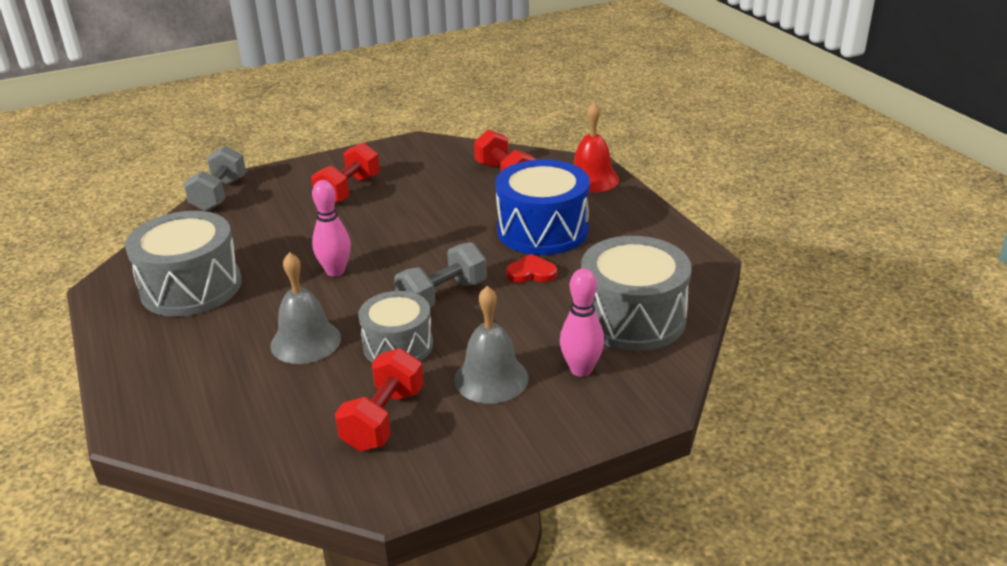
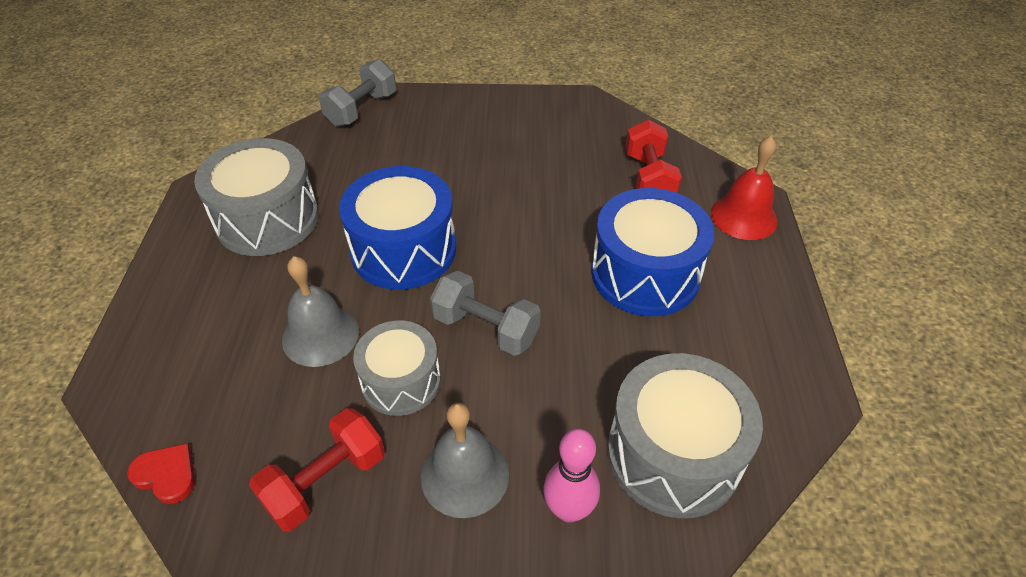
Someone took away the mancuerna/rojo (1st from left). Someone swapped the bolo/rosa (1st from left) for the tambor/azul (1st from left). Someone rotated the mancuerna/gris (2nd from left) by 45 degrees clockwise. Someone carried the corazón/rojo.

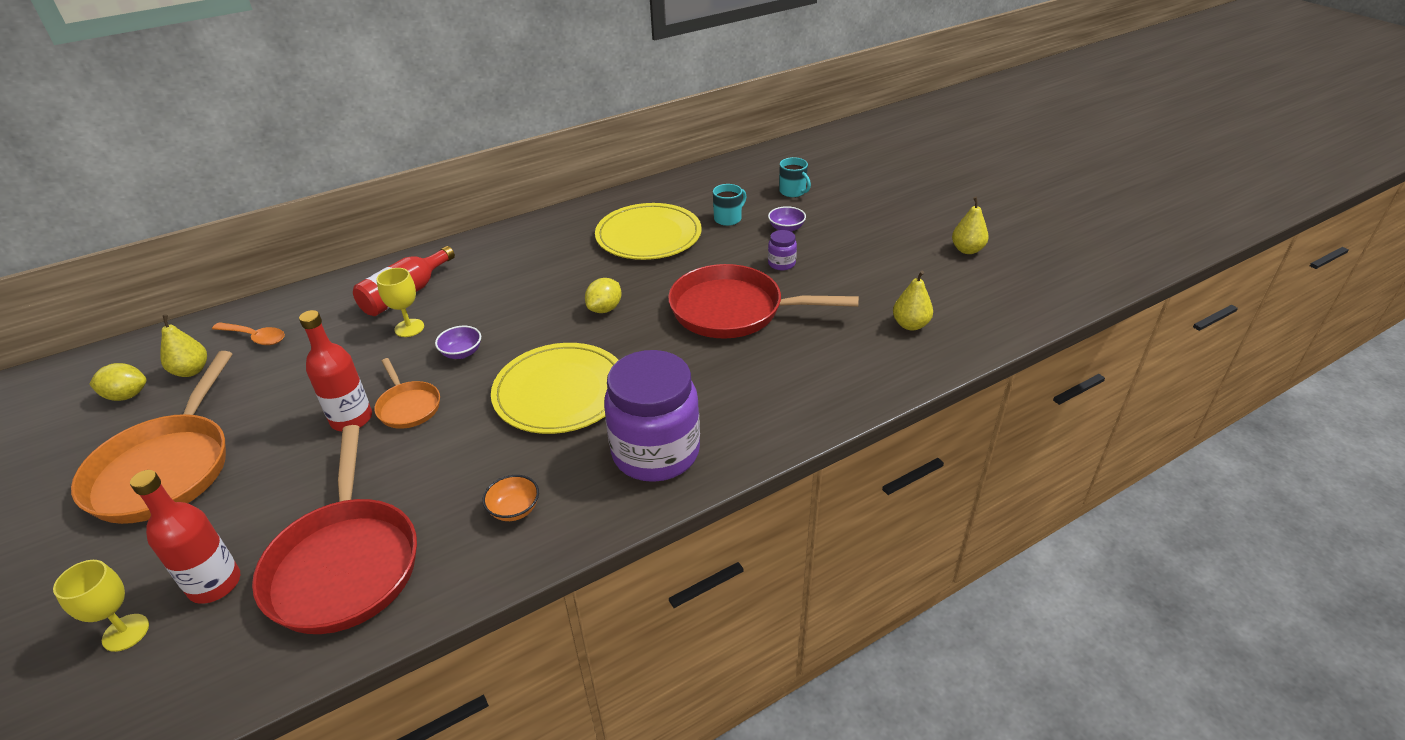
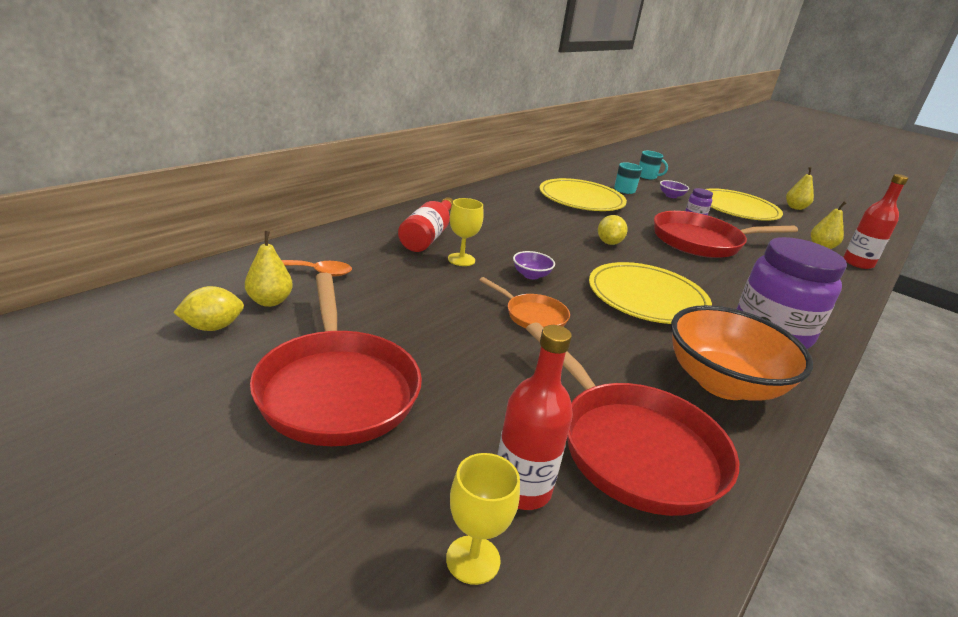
Someone carried the botella/rojo (2nd from left in the first image). Someone repainted the sartén/naranja (1st from left), which became the sartén/rojo (1st from left). Someone scaled the cuenco/naranja by 2.46. Someone put down the plato/amarillo (3rd from left).

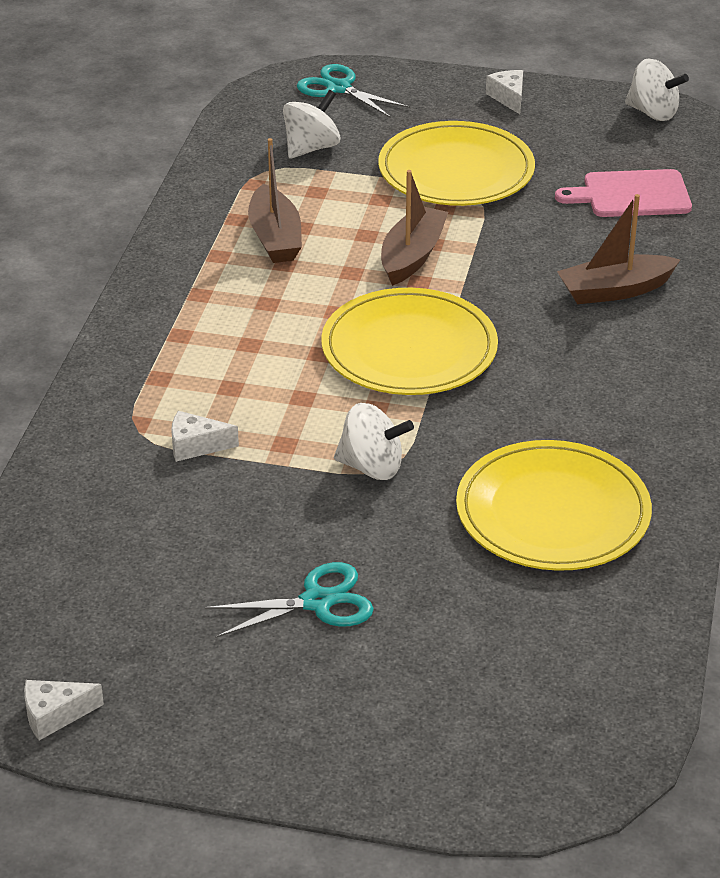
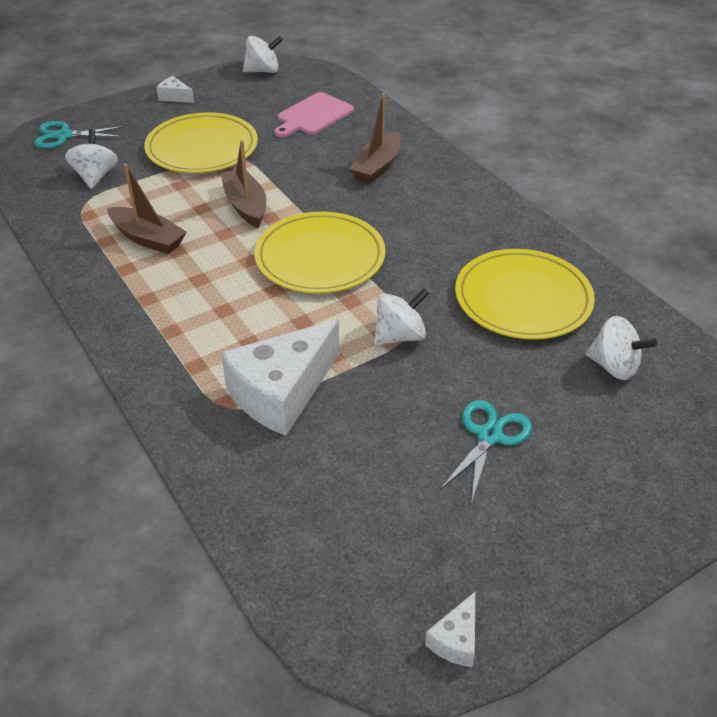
Someone scaled the queso/blanco (2nd from left) by 2.29. Someone put down the peonza/blanco (4th from left).

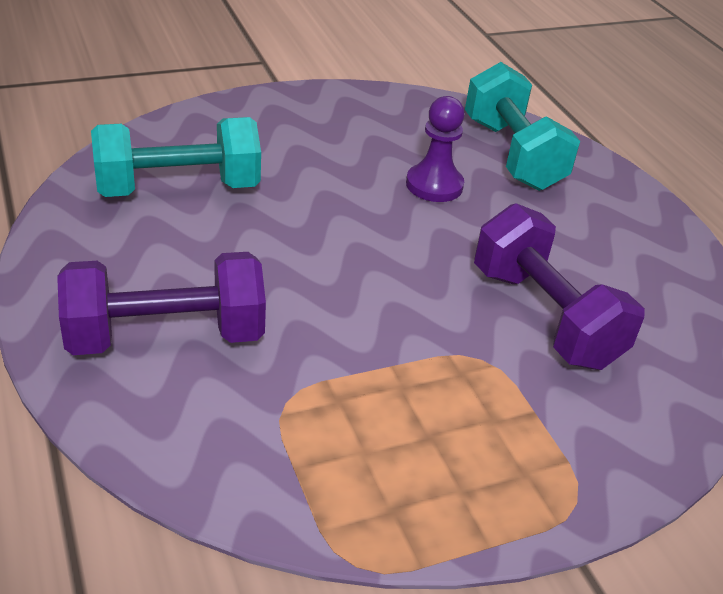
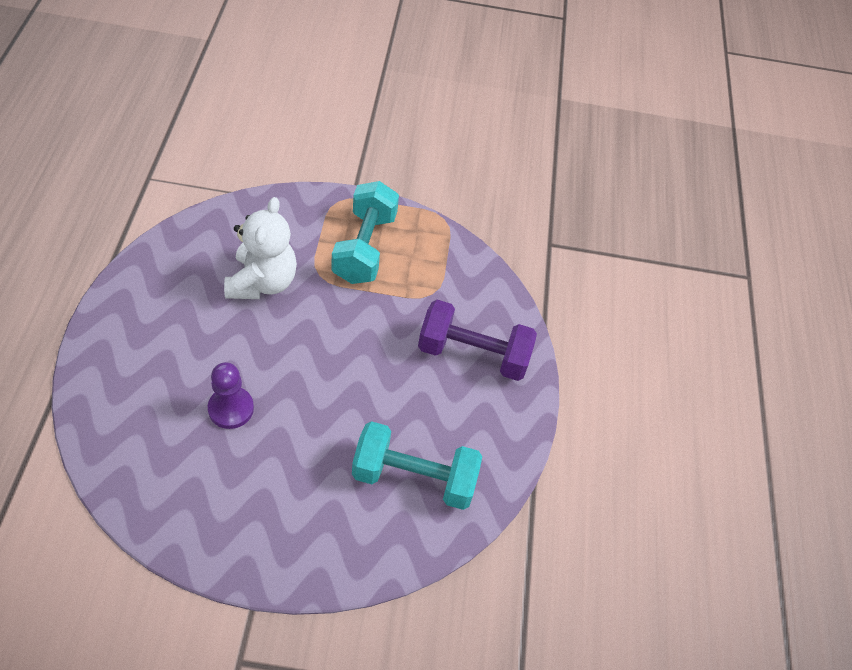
Someone carried the mancuerna/turquesa (2nd from left in the first image). Someone swapped the mancuerna/morado (2nd from left) for the osito/blanco.

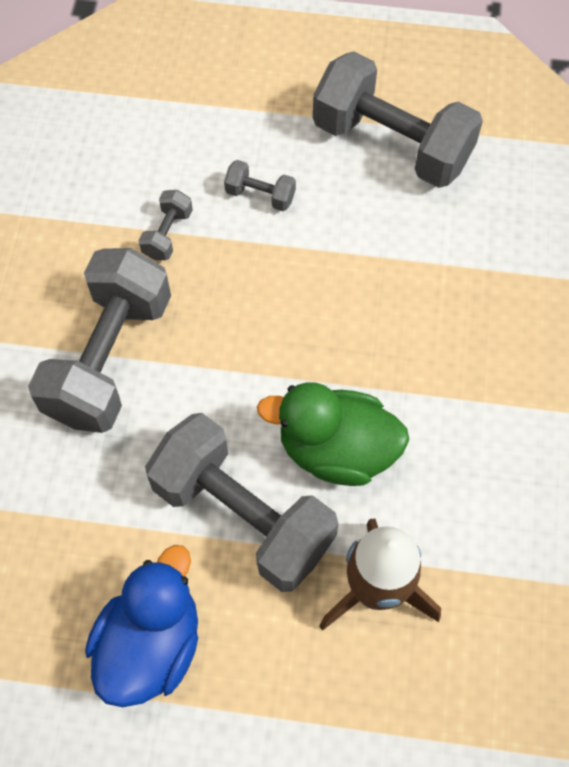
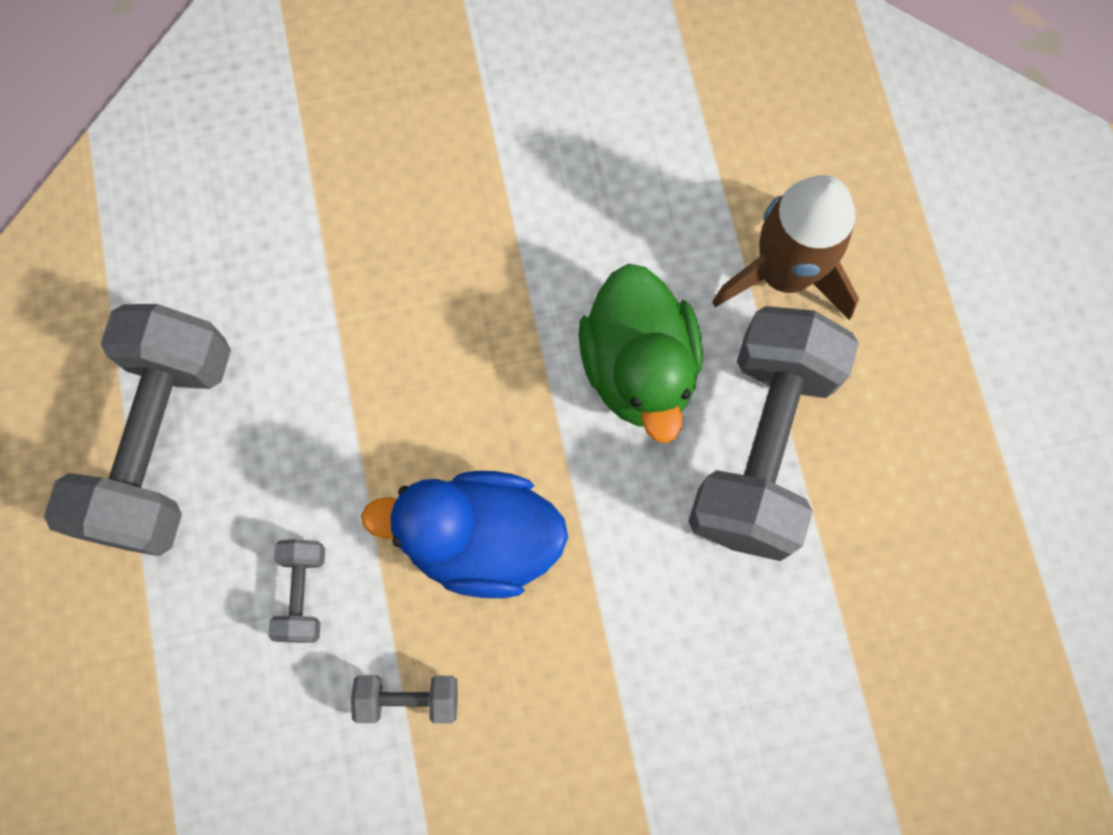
Someone took away the mancuerna/gris (1st from left). Someone carried the pato/azul.

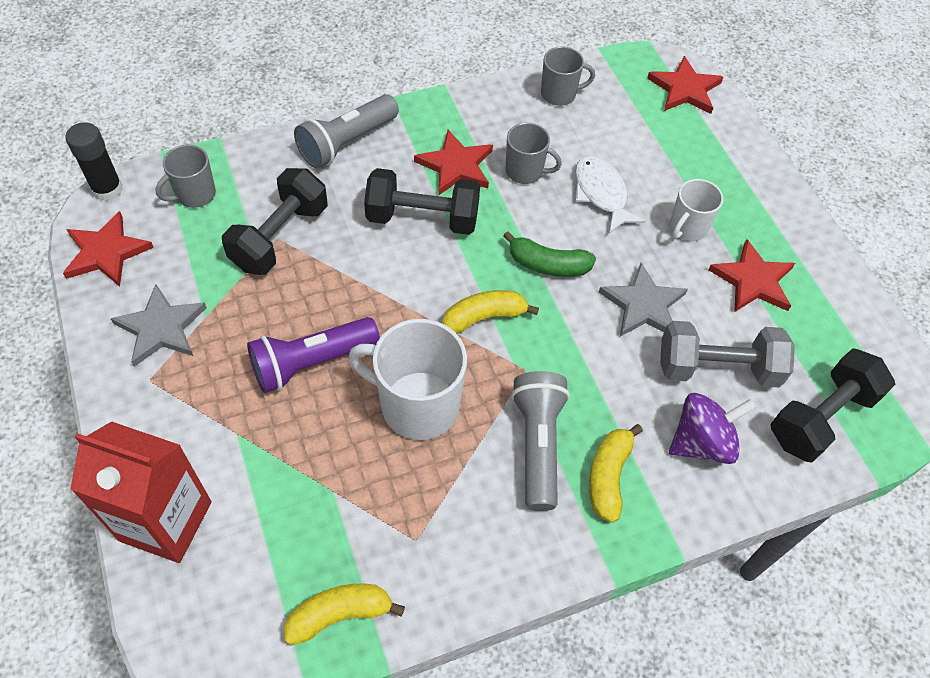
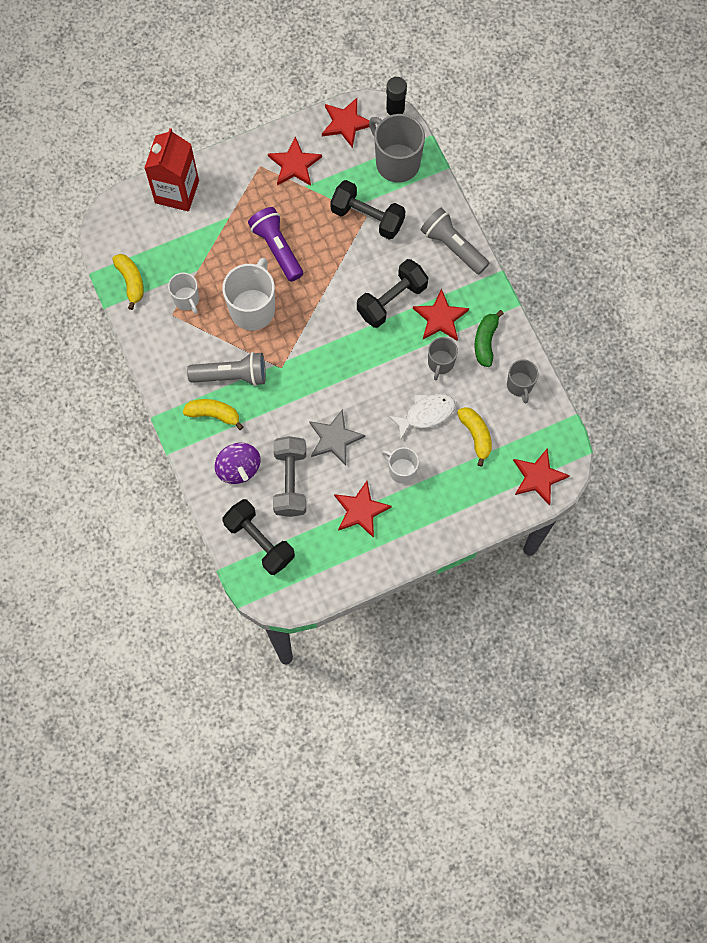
Someone scaled the taza/gris (1st from left) by 1.75. Someone rotated the mancuerna/negro (2nd from left in the first image) by 45 degrees clockwise. Someone carried the plátano/verde. Someone repainted the estrella/gris (1st from left), which became the estrella/rojo (1st from left). Someone carried the plátano/amarillo (2nd from left in the first image). Someone put down the taza/blanco (1st from left).

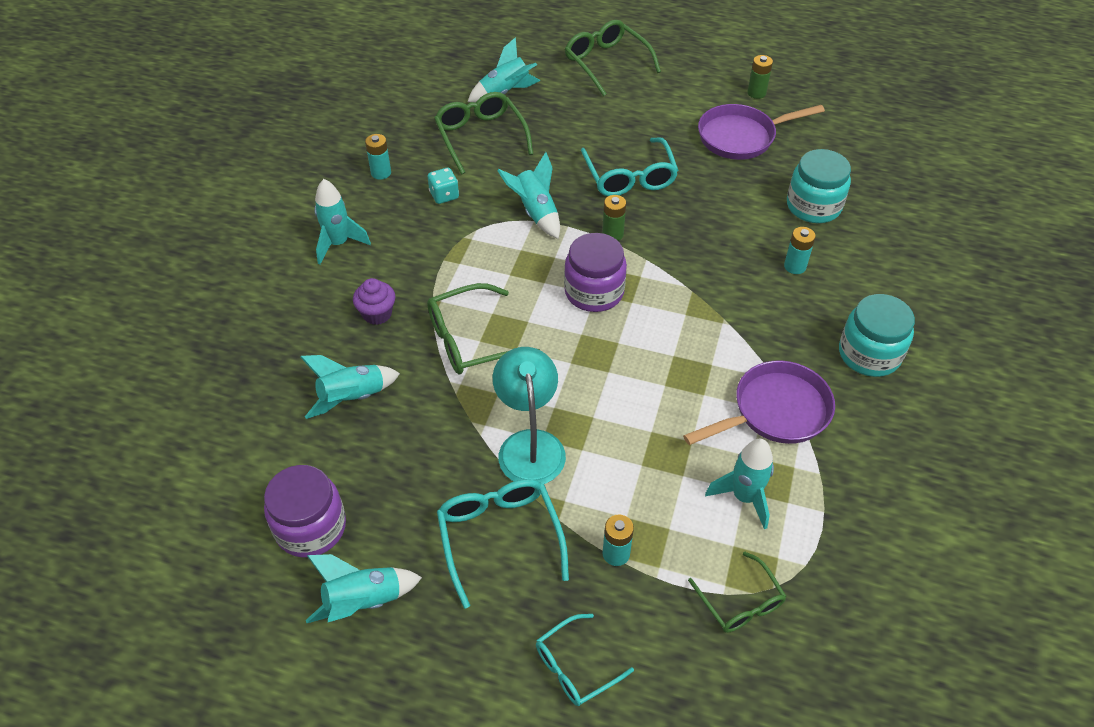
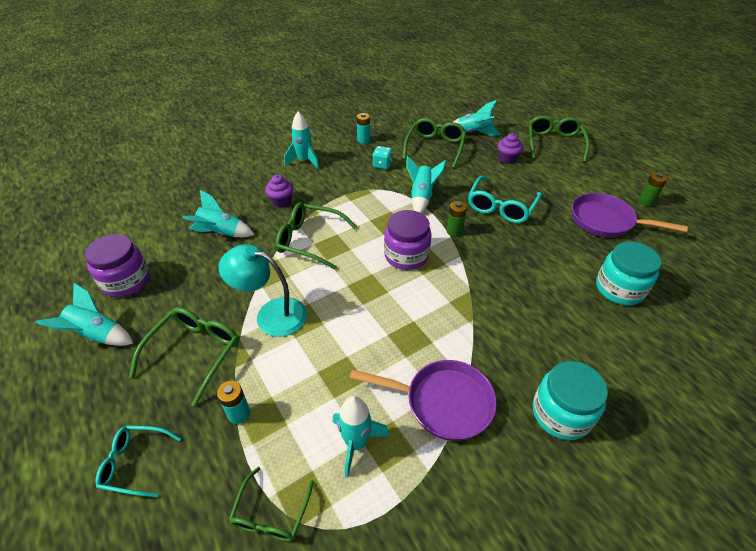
Someone took away the pila/turquesa (3rd from left). Someone rotated the lámpara/turquesa by 105 degrees counterclockwise. Someone repainted the gafas/turquesa (1st from left), which became the gafas/verde (1st from left). Someone put down the magdalena/morado (2nd from left).

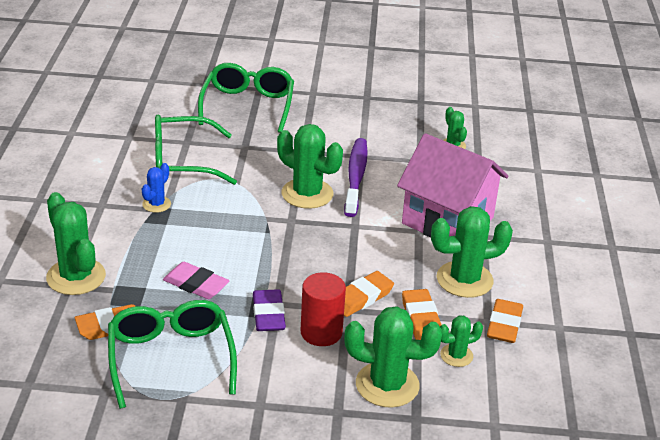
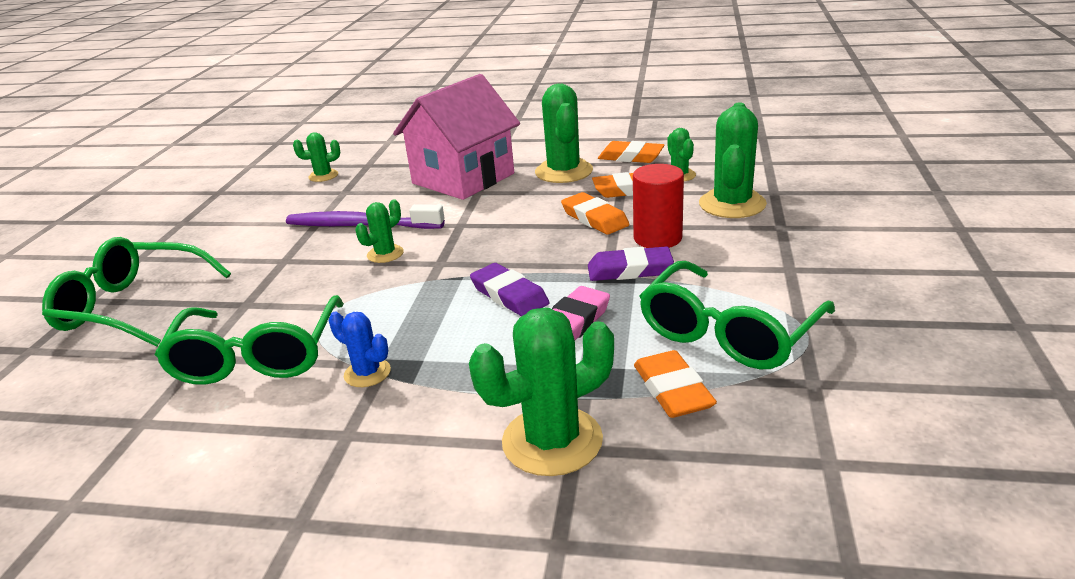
Someone scaled the cactus/verde (2nd from left) by 0.54. Someone rotated the gafas/verde (1st from left in the first image) by 45 degrees counterclockwise. Someone put down the goma de borrar/morado (1st from left).

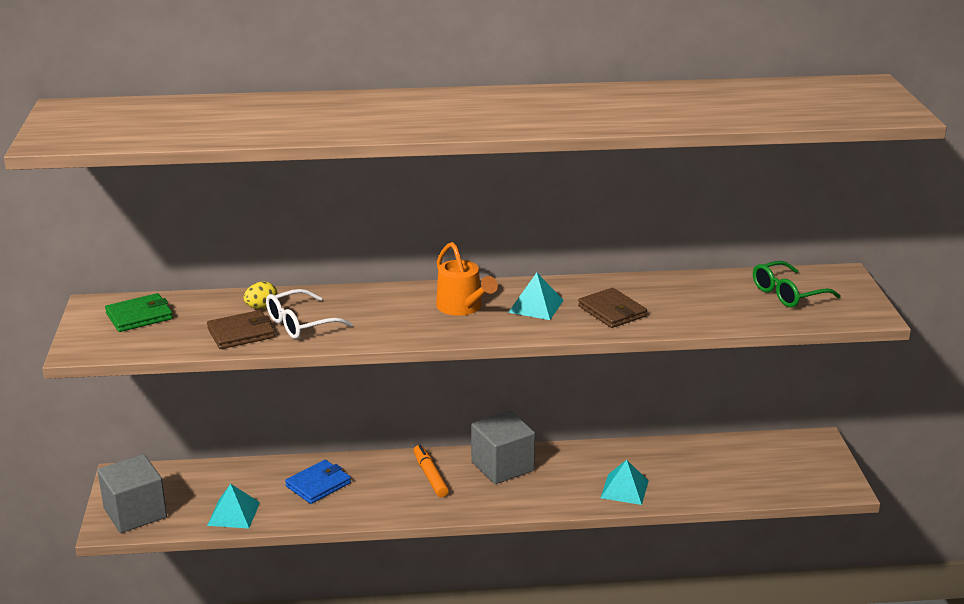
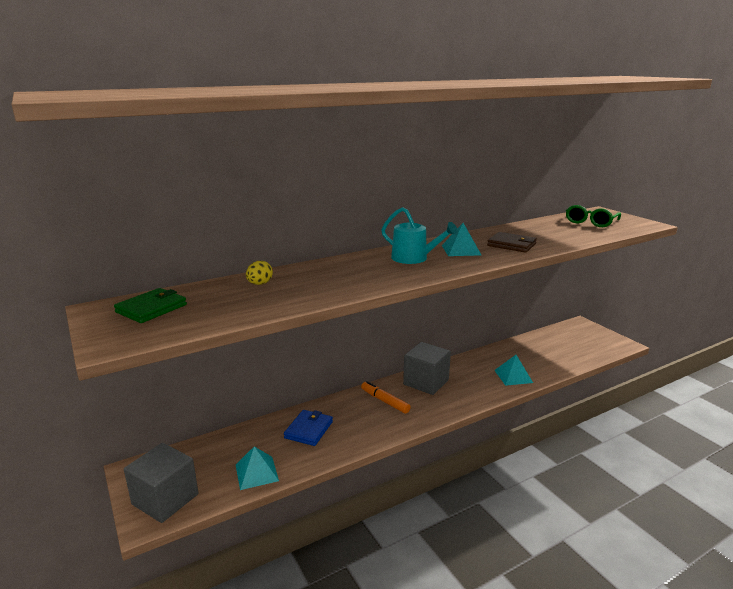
Someone repainted the regadera/naranja, which became the regadera/turquesa. Someone took away the gafas/blanco. Someone took away the cartera/marrón (1st from left).

